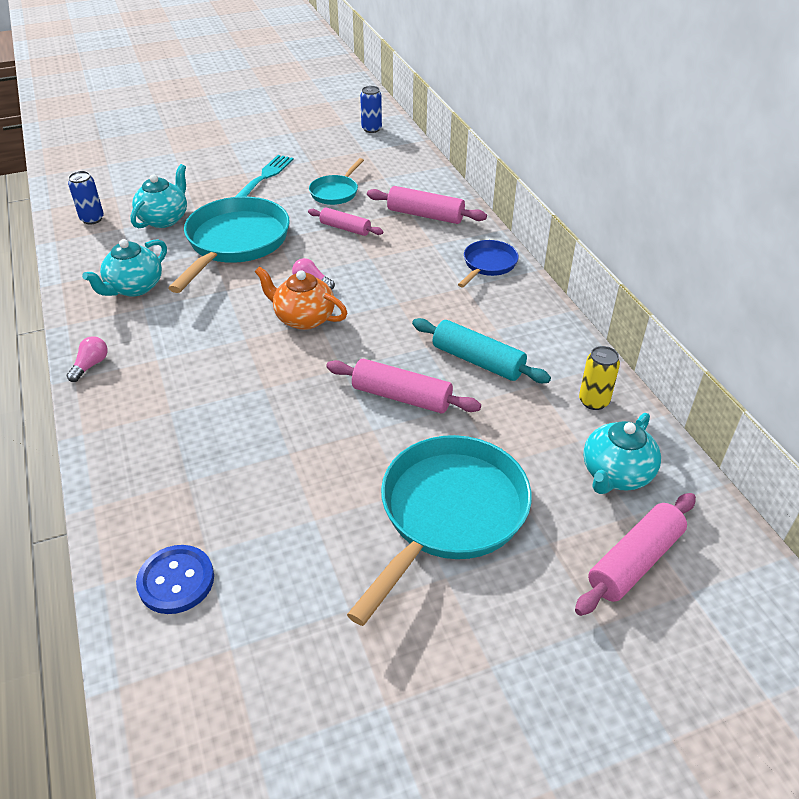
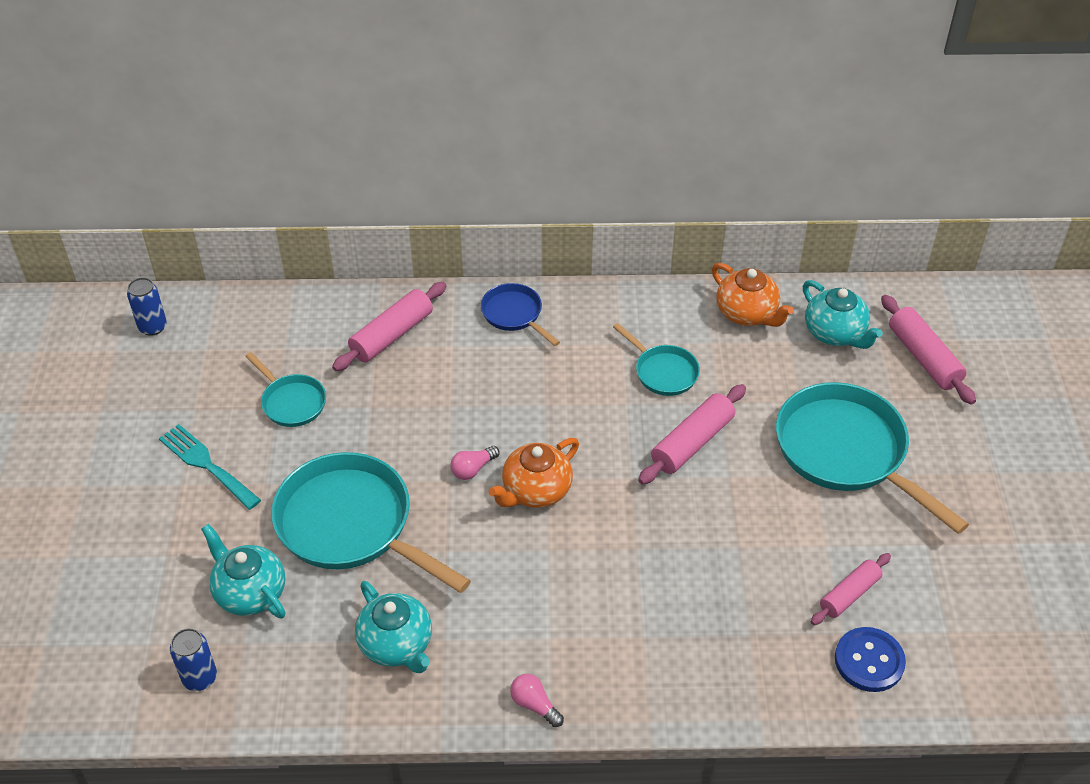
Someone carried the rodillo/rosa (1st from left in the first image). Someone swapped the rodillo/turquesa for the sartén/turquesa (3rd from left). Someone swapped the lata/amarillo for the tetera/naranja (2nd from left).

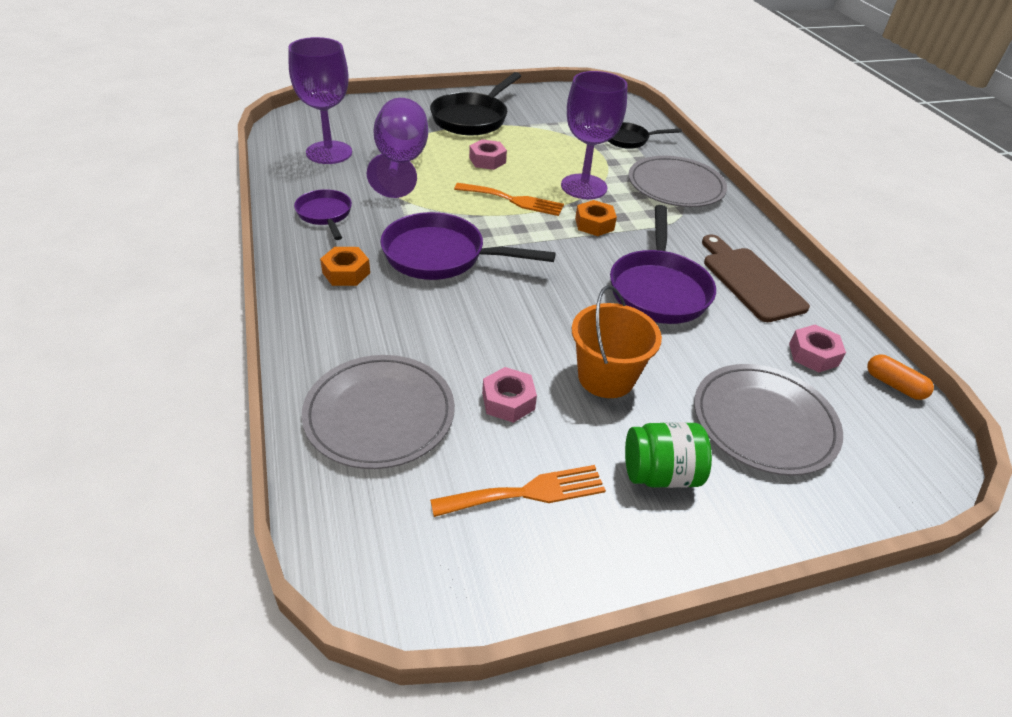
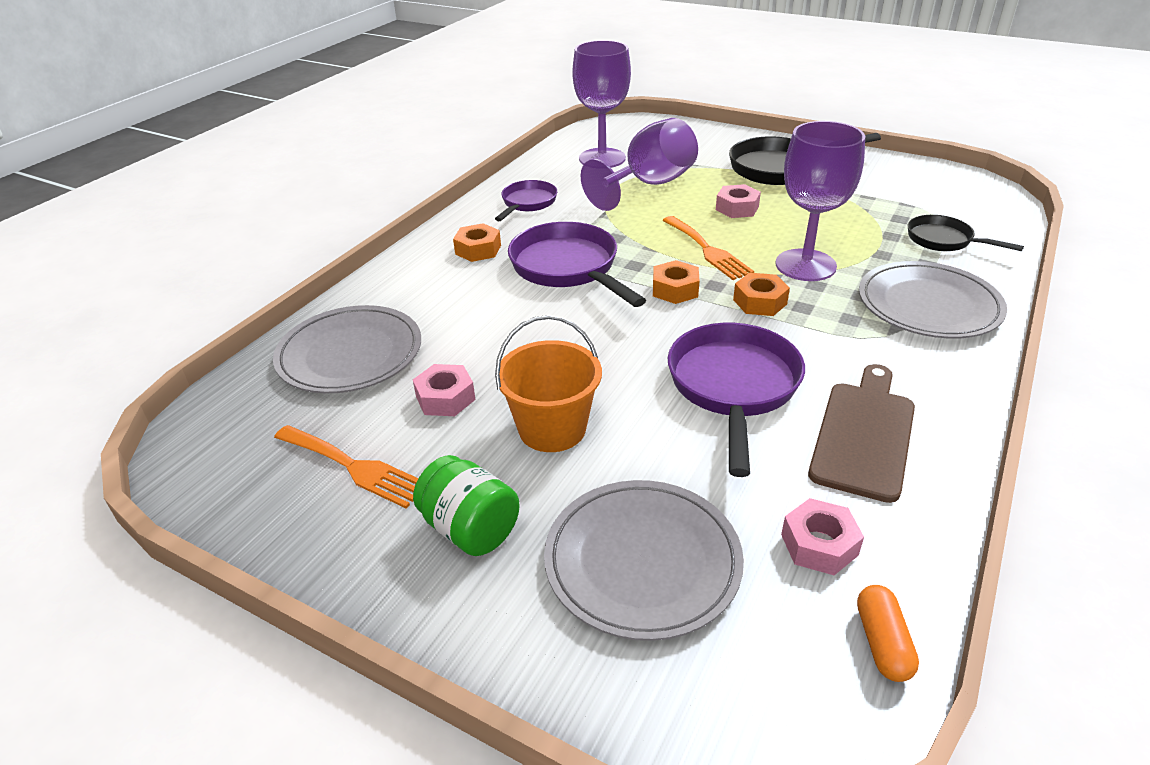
Someone rotated the sartén/morado (3rd from left) by 135 degrees clockwise. Someone put down the tuerca/naranja (2nd from left).

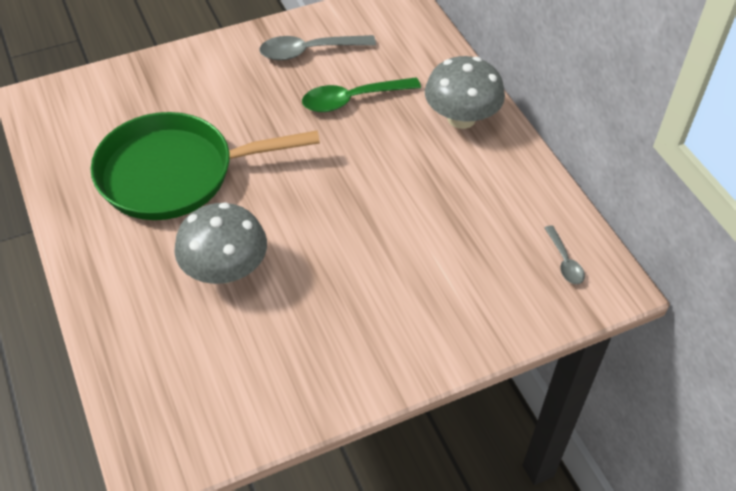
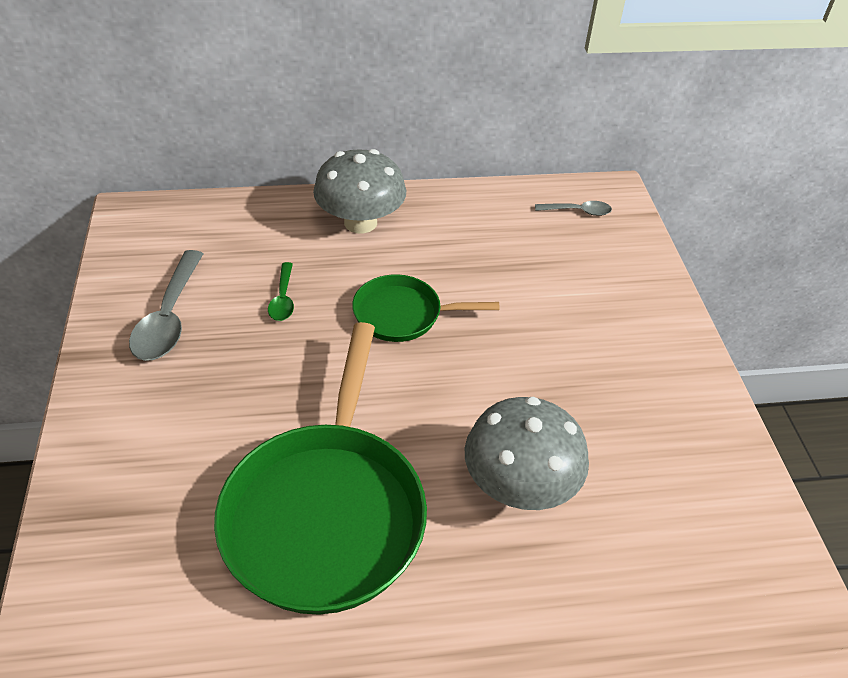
Someone scaled the cuchara/verde by 0.55. Someone put down the sartén/verde (2nd from left).

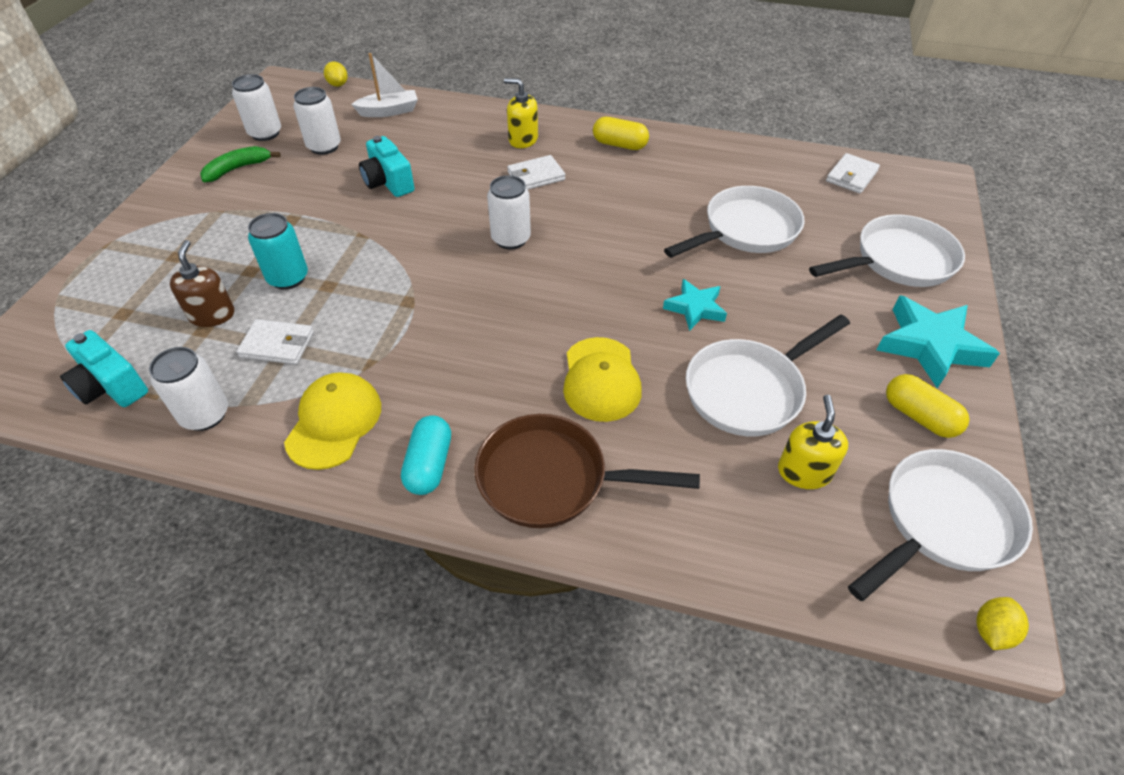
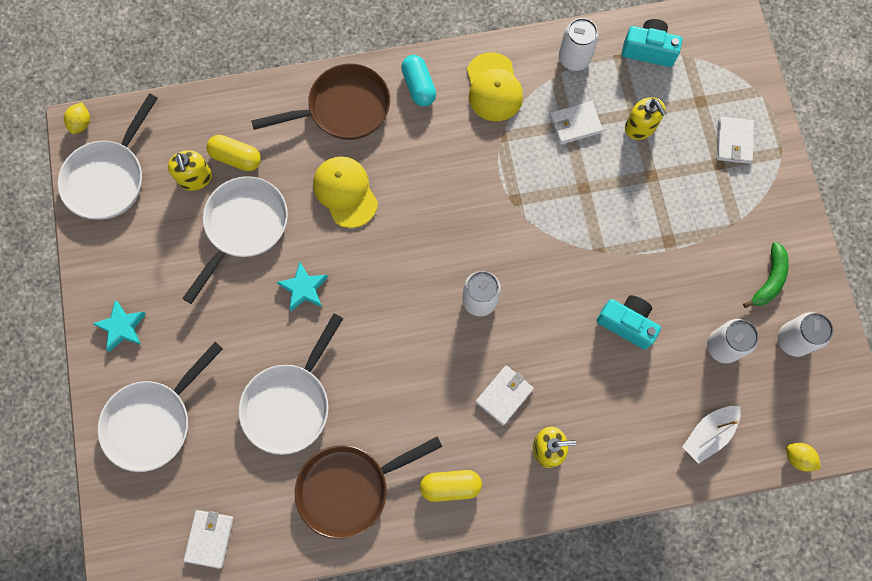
Someone took away the lata/turquesa. Someone repainted the dispensador de jabón/marrón, which became the dispensador de jabón/amarillo (3rd from left). Someone scaled the estrella/turquesa (2nd from left in the first image) by 0.60. Someone carried the cápsula/amarillo (2nd from left in the first image). Someone put down the cartera/blanco (4th from left). Someone put down the sartén/marrón (2nd from left).

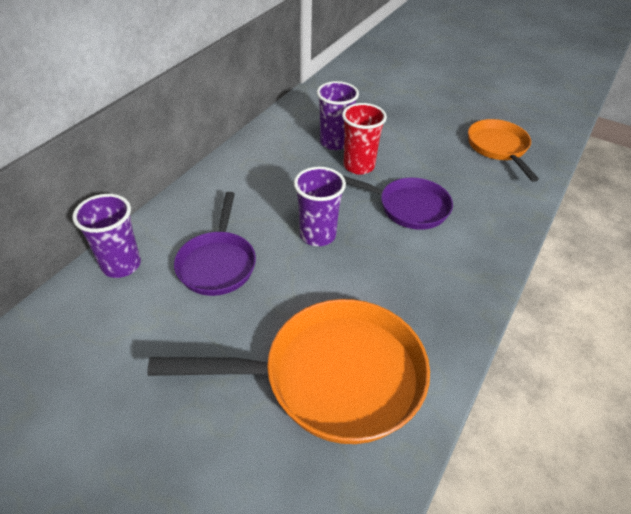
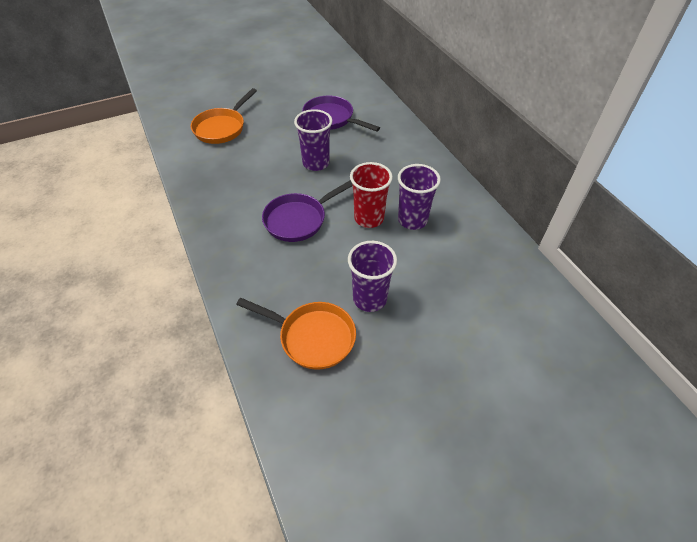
Someone carried the vaso/morado (1st from left in the first image). Someone scaled the sartén/naranja (1st from left) by 0.60.

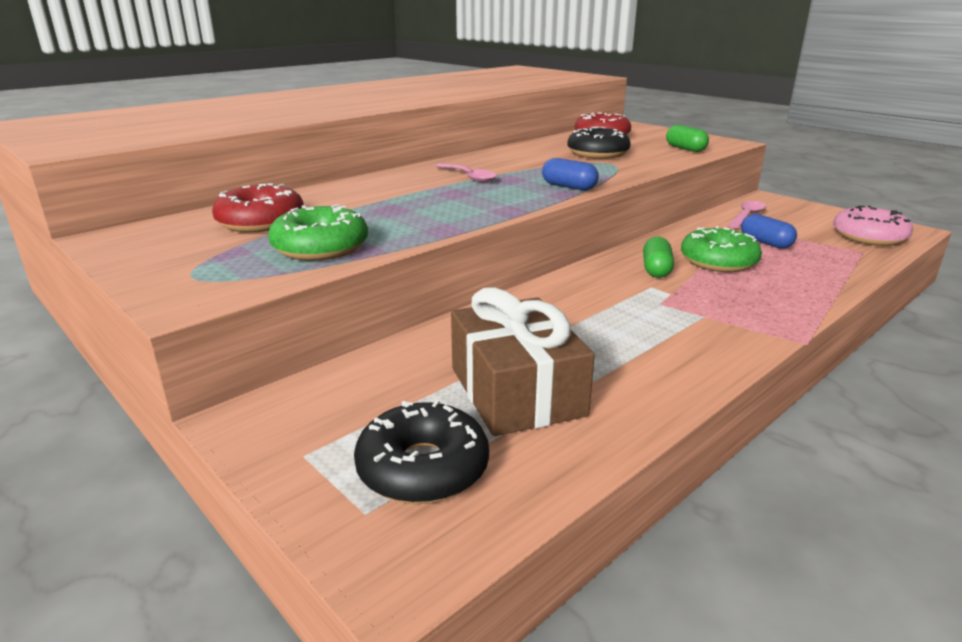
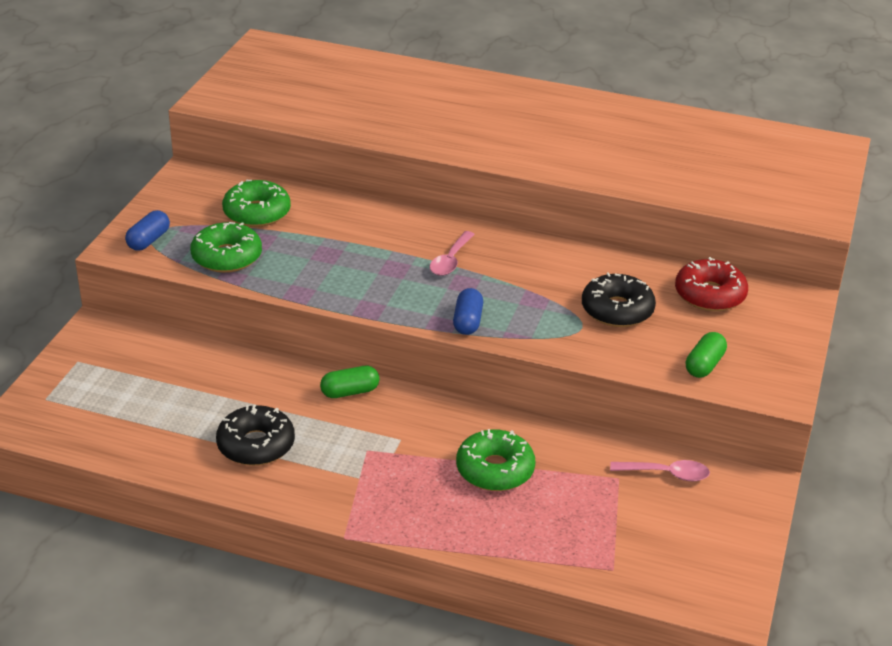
Someone repainted the rosquilla/rojo (1st from left), which became the rosquilla/verde (2nd from left). Someone took away the rosquilla/rosa. Someone carried the cápsula/azul (2nd from left in the first image). Someone carried the cápsula/verde (1st from left). Someone took away the regalo/marrón. Someone carried the rosquilla/negro (1st from left).

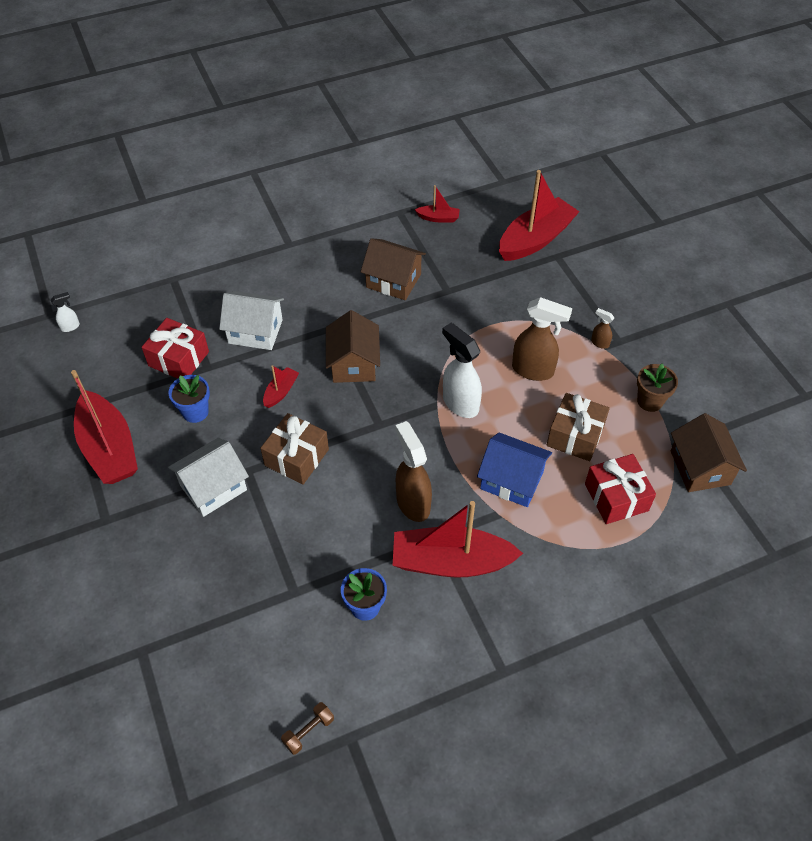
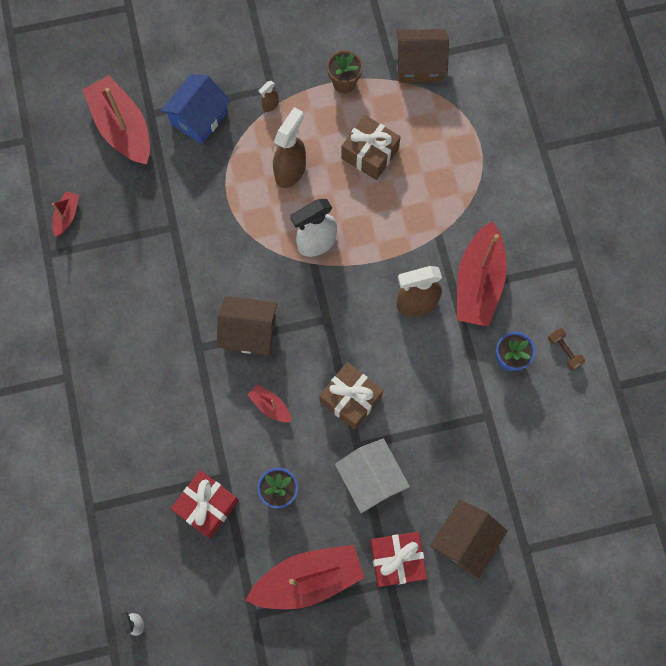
Someone carried the casa/marrón (2nd from left in the first image). Someone took away the casa/blanco (2nd from left). Someone carried the casa/azul. Someone carried the regalo/rojo (2nd from left). Someone carried the mancuerna/marrón.

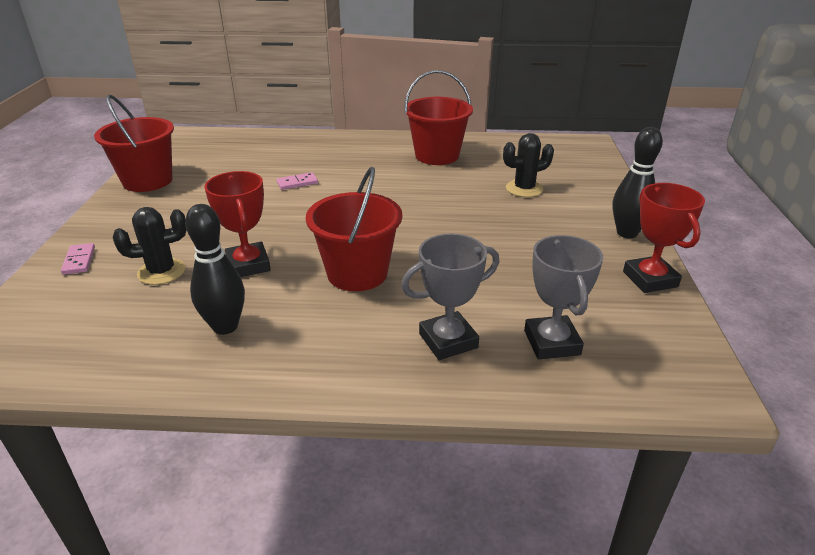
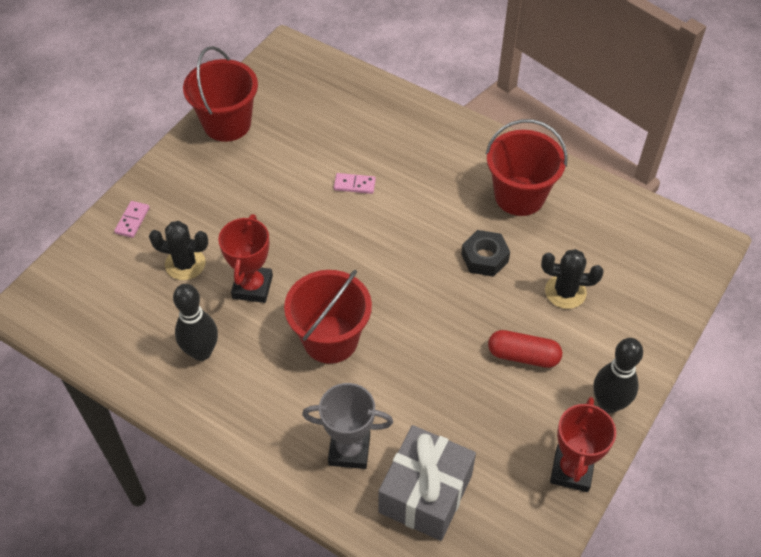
Someone swapped the trofeo/gris (2nd from left) for the regalo/gris. Someone put down the tuerca/negro. Someone put down the cápsula/rojo.

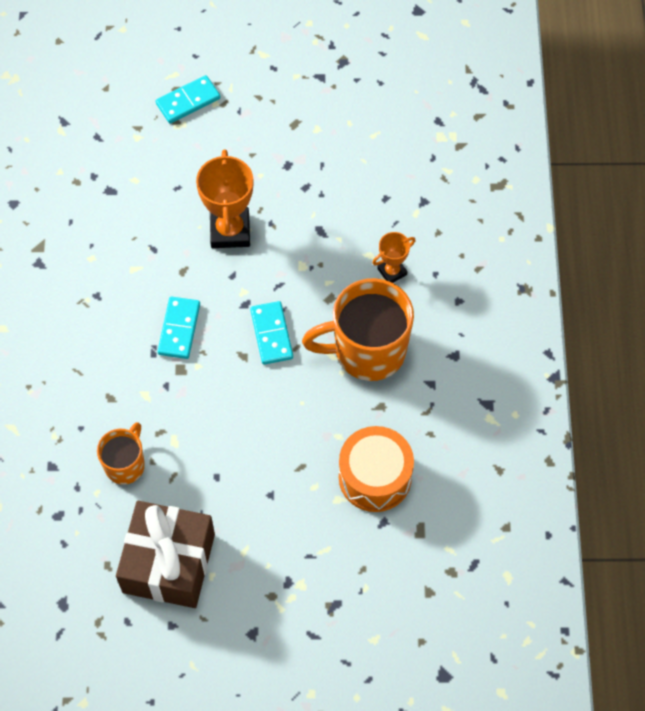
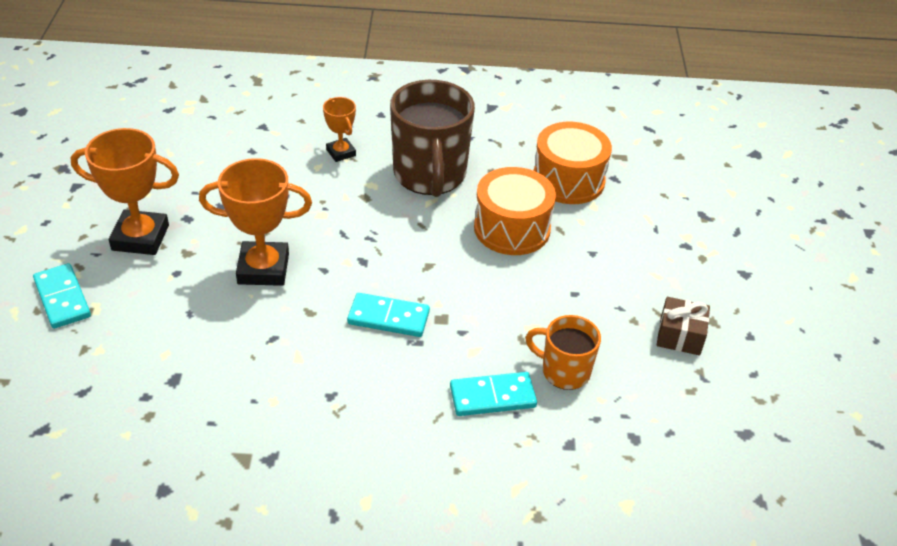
Someone repainted the taza/naranja (2nd from left), which became the taza/marrón. Someone carried the ficha de dominó/turquesa (3rd from left). Someone scaled the regalo/marrón by 0.48. Someone put down the trofeo/naranja (1st from left). Someone put down the tambor/naranja (1st from left).

